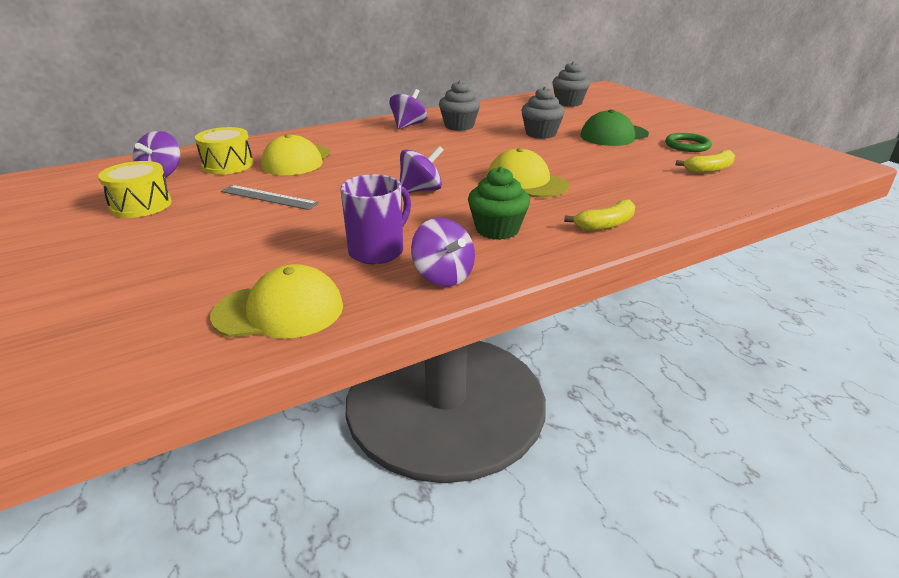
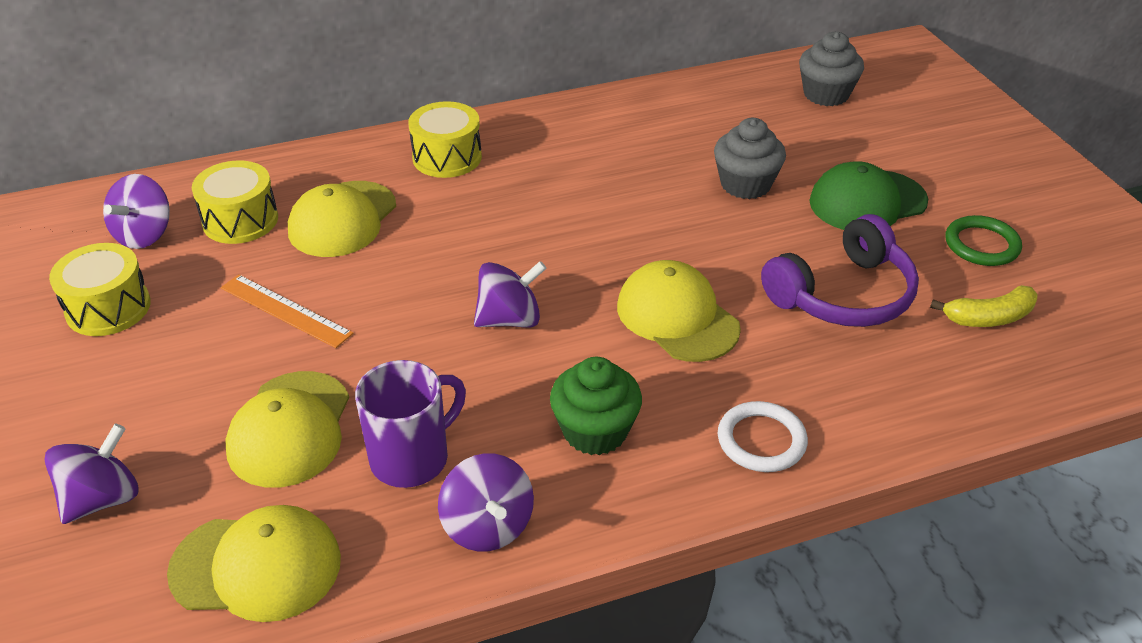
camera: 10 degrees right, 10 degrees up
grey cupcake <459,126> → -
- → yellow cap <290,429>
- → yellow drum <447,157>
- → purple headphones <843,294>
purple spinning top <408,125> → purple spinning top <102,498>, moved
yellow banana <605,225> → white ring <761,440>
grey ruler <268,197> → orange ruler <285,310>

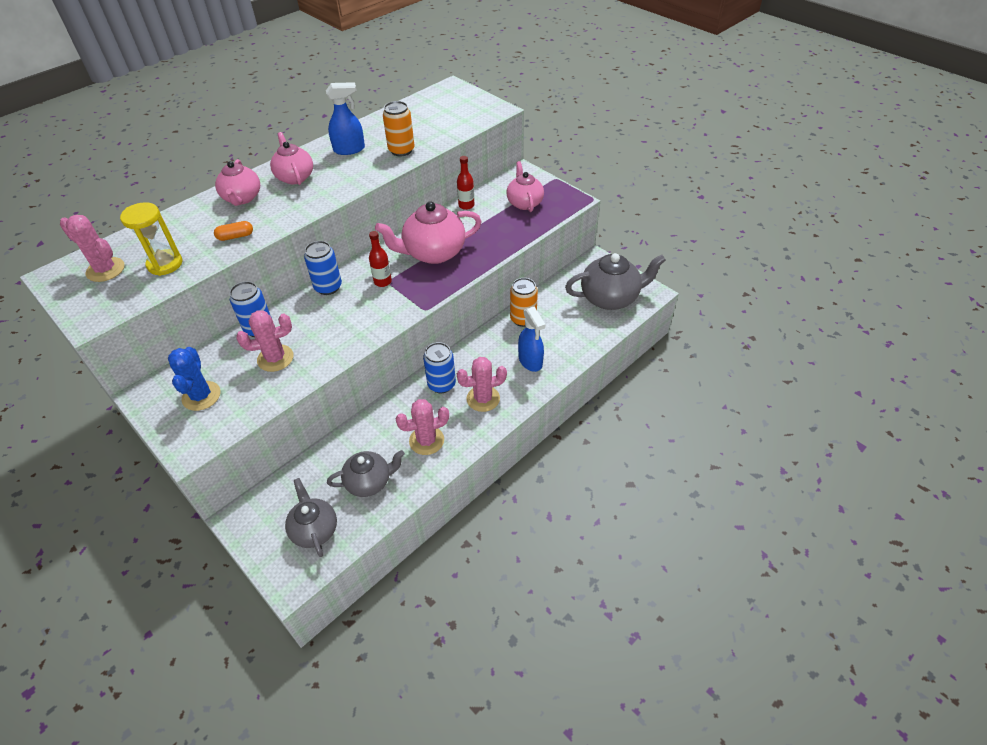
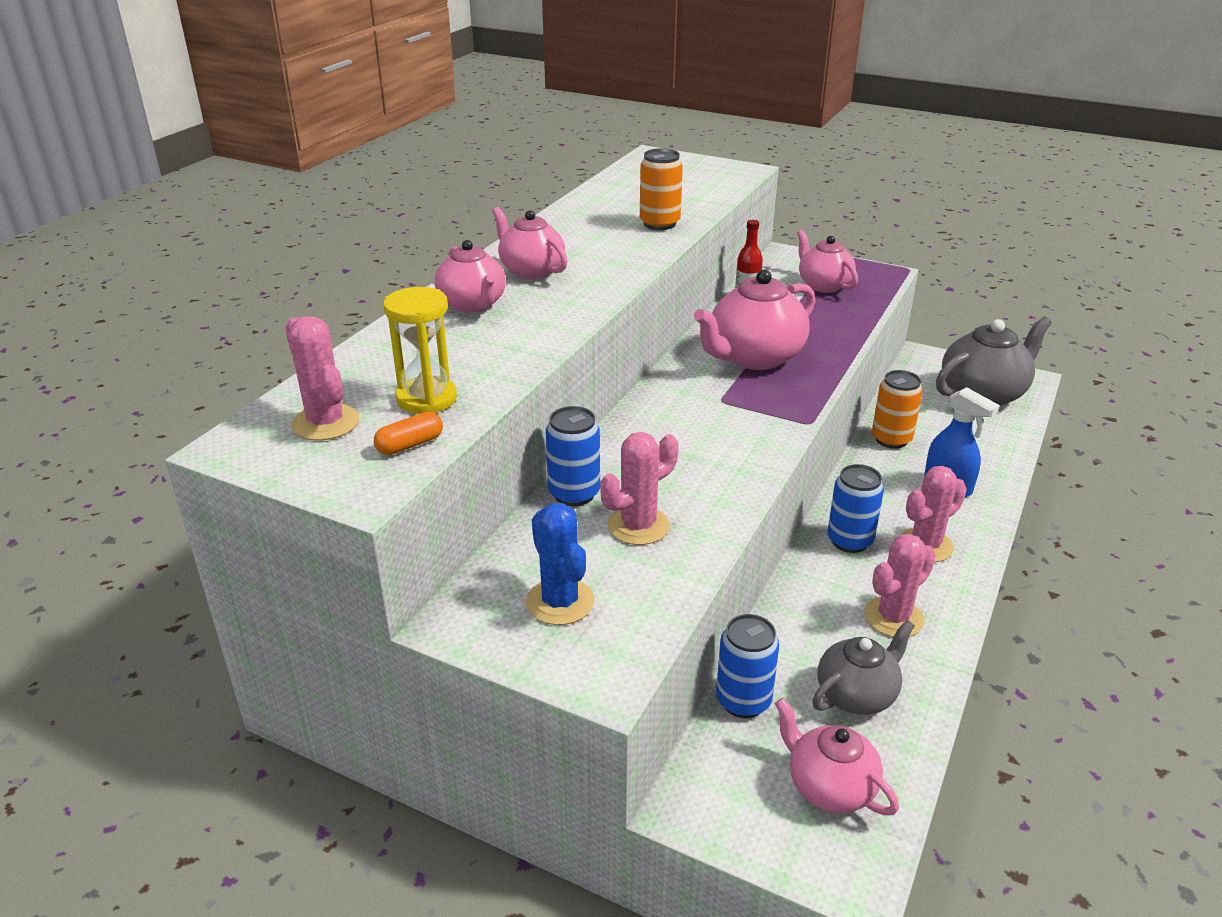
camera: 20 degrees left, 15 degrees down
blue spray bottle <349,149> → -
red bottle <382,282> → -
orange capsule <235,236> → orange capsule <410,445>, moved
blue can <328,287> → blue can <743,701>, moved
grey teapot <314,529> → pink teapot <829,787>
pink cactus <105,270> → pink cactus <326,423>, 45 degrees clockwise

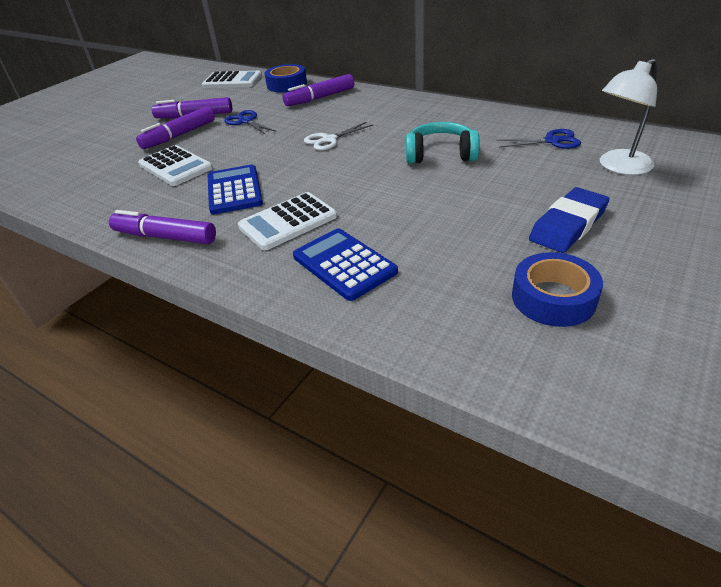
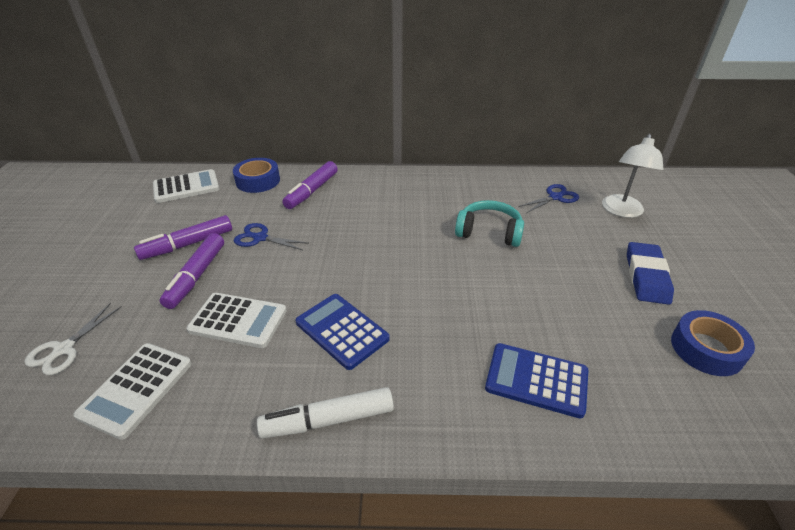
camera: 35 degrees left, 0 degrees up
white calculator <288,222> → white calculator <137,389>, moved
white scissors <329,140> → white scissors <64,349>, moved
purple marker <165,237> → white marker <328,420>
turquoise headphones <440,155> → turquoise headphones <489,232>, 45 degrees clockwise

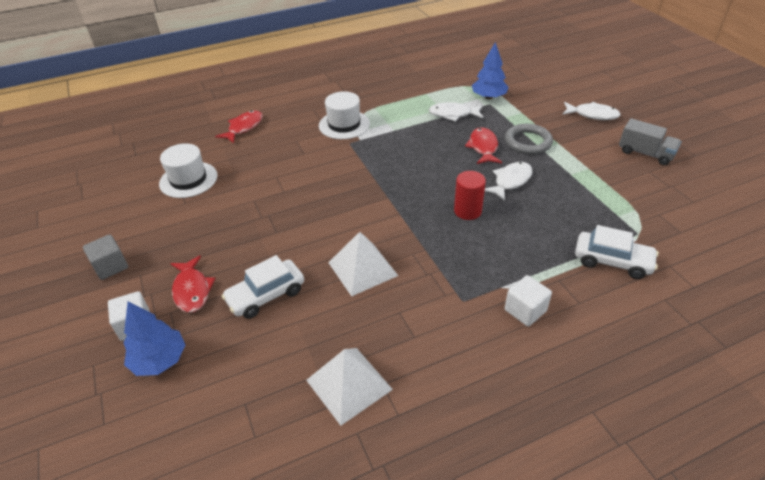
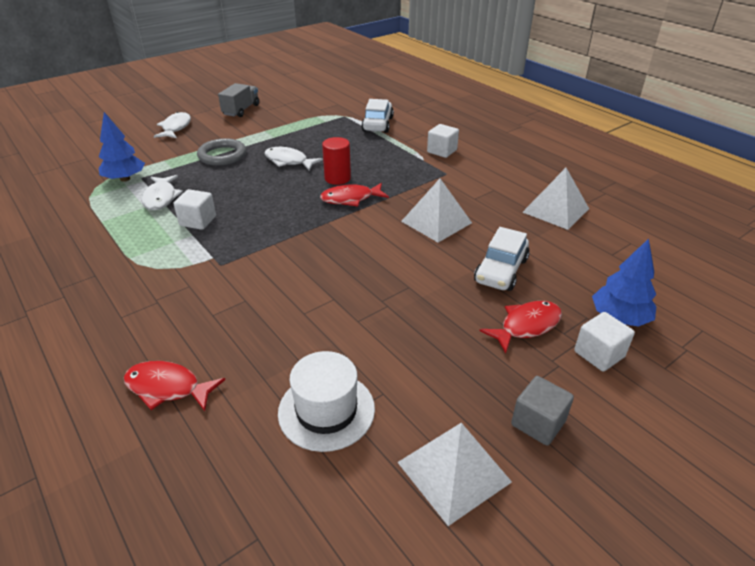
camera: 105 degrees left, 5 degrees down
white hat <344,125> → -
- → white cube <198,221>
- → white pyramid <453,472>
red fish <483,147> → red fish <350,199>, moved
white car <266,295> → white car <501,271>, 75 degrees clockwise

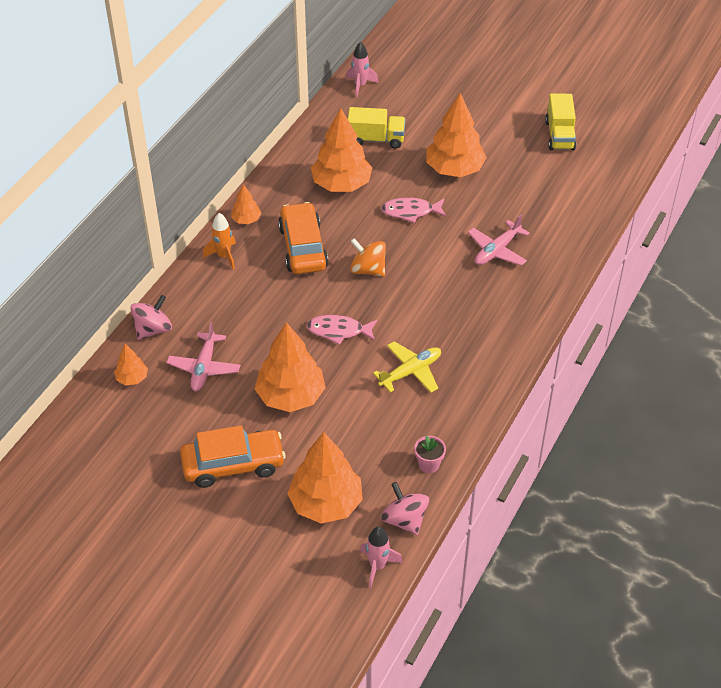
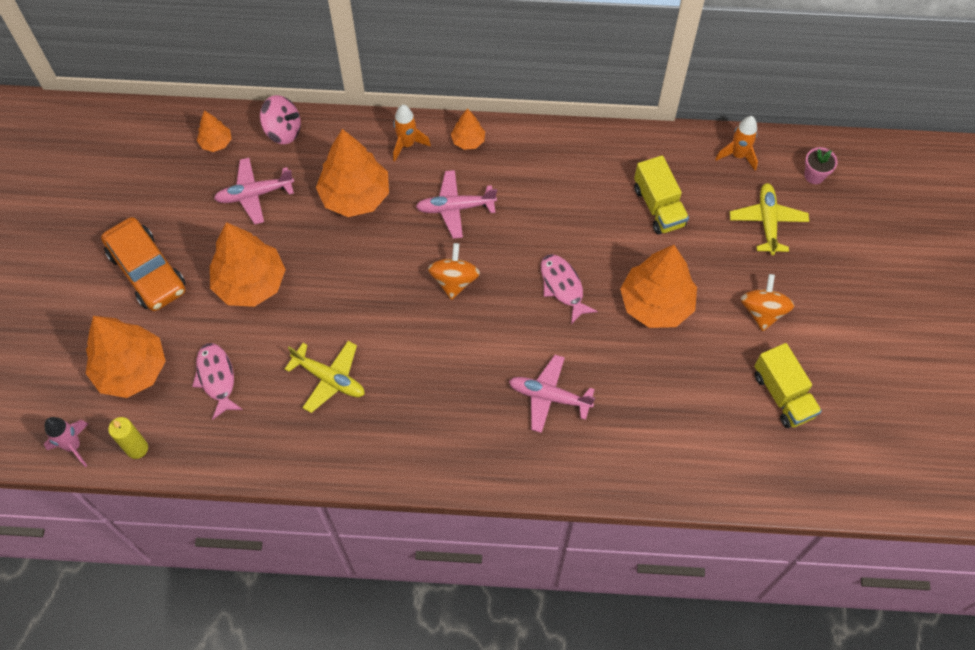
camera: 65 degrees right, 15 degrees up
- → yellow plane <767,222>
- → orange spinning top <762,311>
pink fish <338,331> → pink fish <216,378>, moved
orange tree <341,184> → orange tree <355,196>, moved
pink flower pot <429,464> → pink flower pot <814,175>, moved
orange car <303,247> → pink plane <455,208>
pink spinning top <404,520> → yellow candle <137,448>
pink rocket <360,85> → orange rocket <738,155>
yellow truck <559,135> → yellow truck <783,395>, 90 degrees counterclockwise

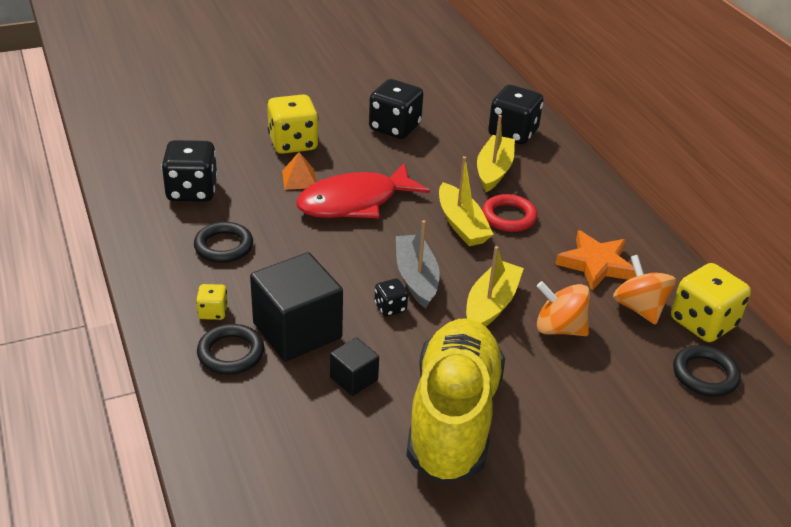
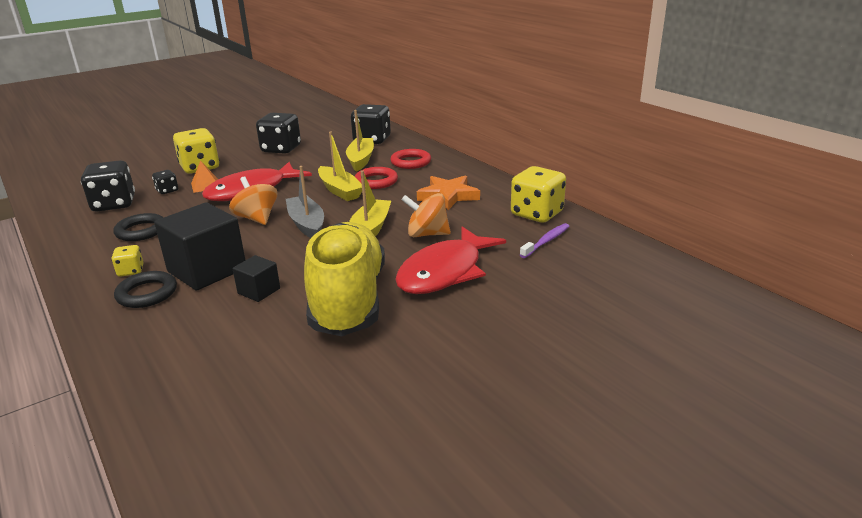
camera: 10 degrees left, 10 degrees down
- → red ring <411,162>
- → red fish <445,272>
black dice <390,307> → black dice <167,191>, moved
orange spinning top <639,308> → orange spinning top <257,218>, moved
black ring <705,375> → purple toothbrush <546,241>

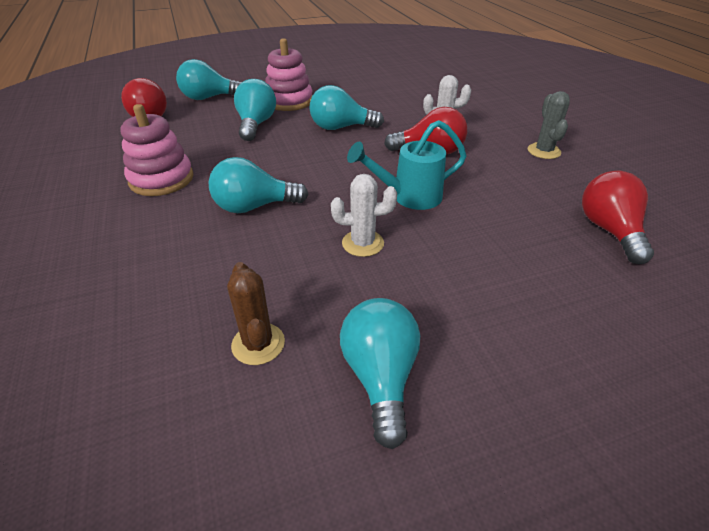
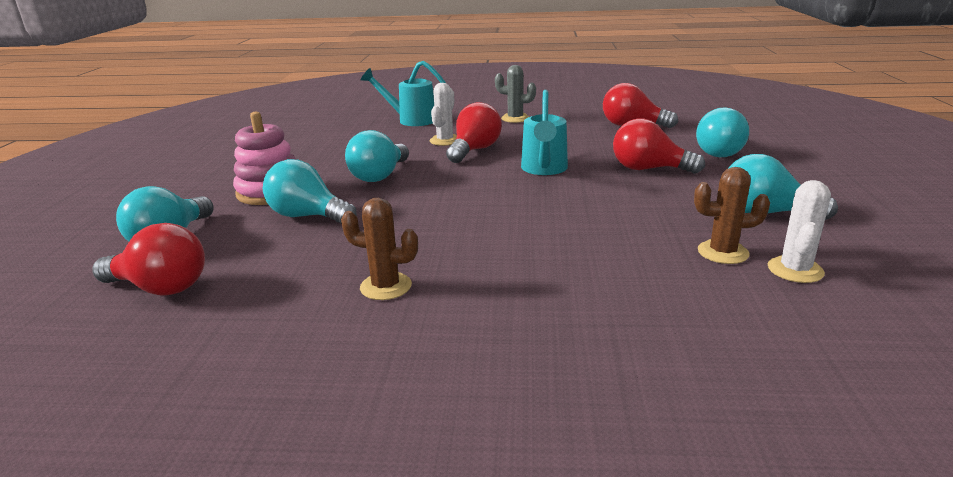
camera: 65 degrees left, 15 degrees down
- → turquoise watering can <411,120>
- → red light bulb <648,169>
turquoise light bulb <254,206> → turquoise light bulb <717,152>, moved
white cactus <363,243> → white cactus <795,270>, moved
pink stacking toy <161,179> → brown cactus <386,286>

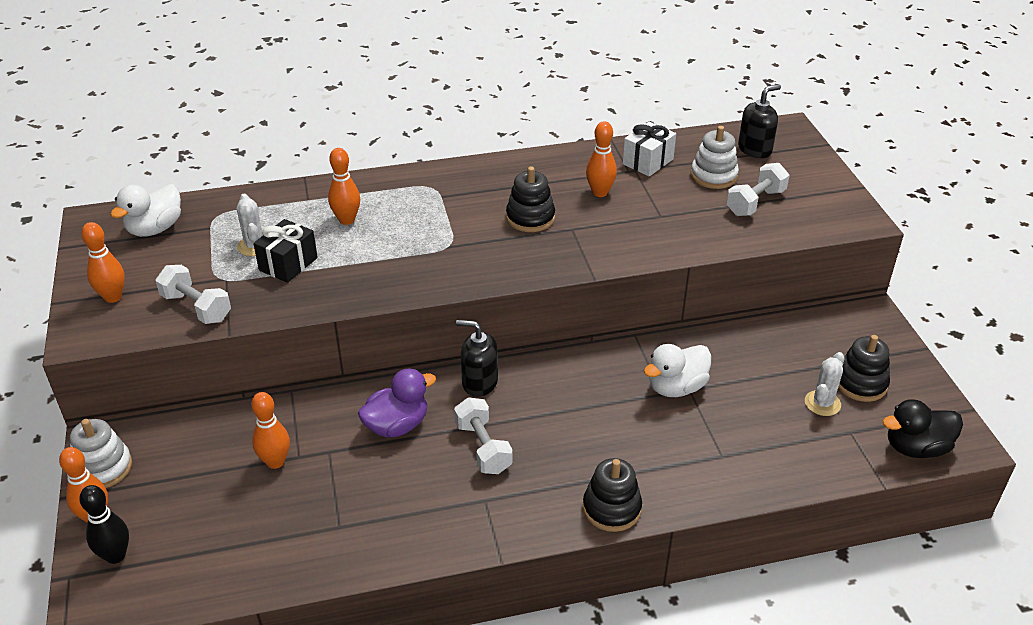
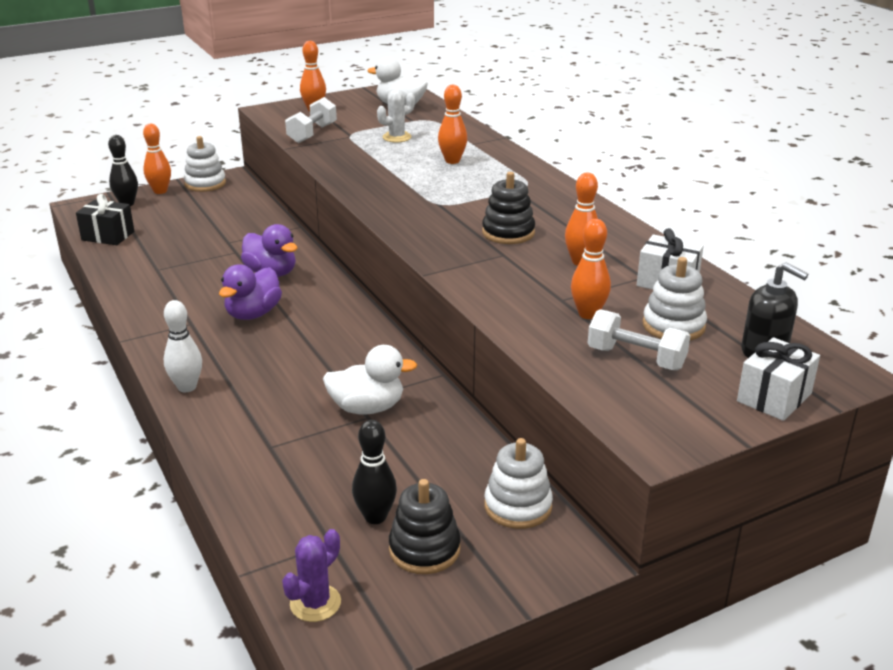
camera: 75 degrees right, 10 degrees down
black soap dispenser <479,382> → -
- → white stacking toy <518,506>
- → white gift <774,397>
orange bowling pin <275,462> → orange bowling pin <588,314>, moved
black gift <288,264> → black gift <108,236>, moved
white dumbbell <483,448> → purple duck <253,314>
black stacking toy <611,508> → white bowling pin <187,387>
white cactus <822,403> → black bowling pin <375,517>
black duck <916,448> → purple cactus <315,603>
white duck <676,387> → white duck <367,408>, 135 degrees clockwise

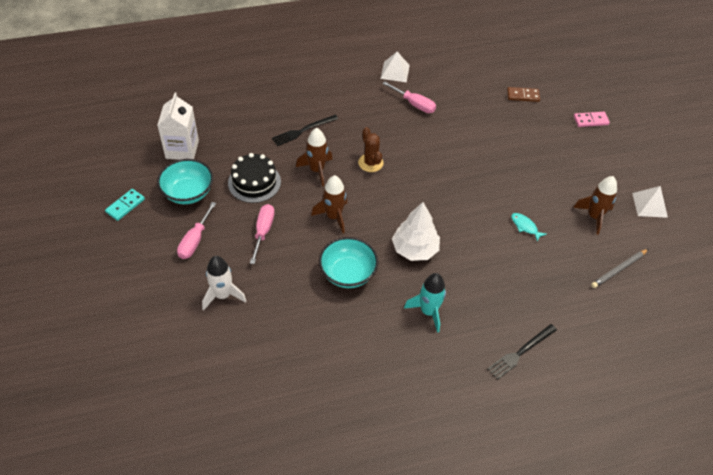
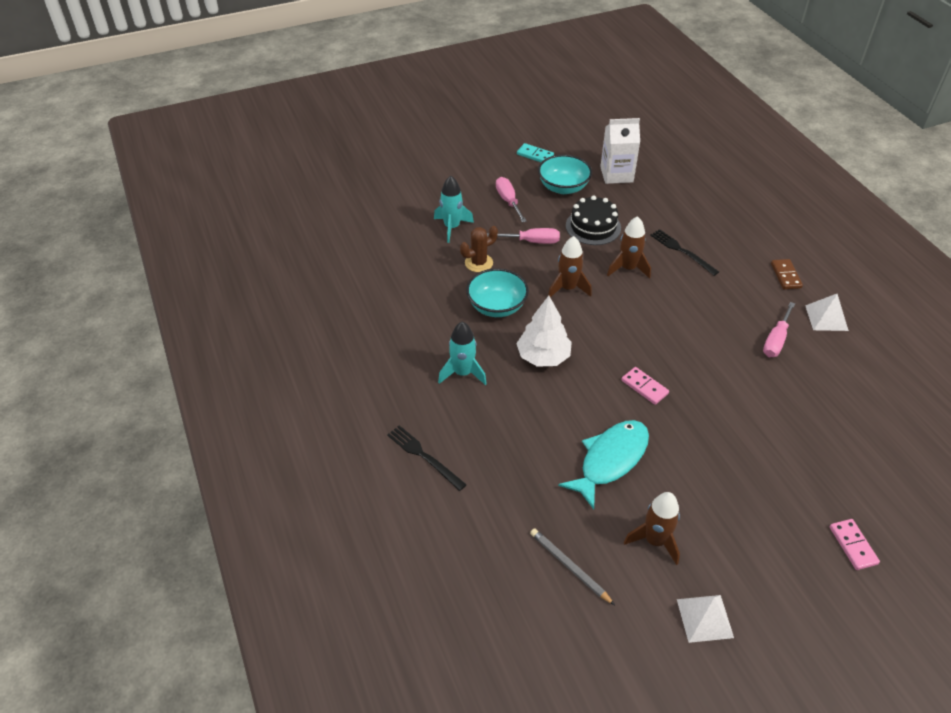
camera: 85 degrees right, 5 degrees down
- → pink domino <644,387>
brown cactus <370,163> → brown cactus <478,263>, moved
brown domino <523,96> → brown domino <785,275>, moved
white rocket <222,295> → turquoise rocket <452,227>
pink screwdriver <195,240> → pink screwdriver <508,201>, 60 degrees clockwise
turquoise fish <525,226> → turquoise fish <610,460>, x2.25

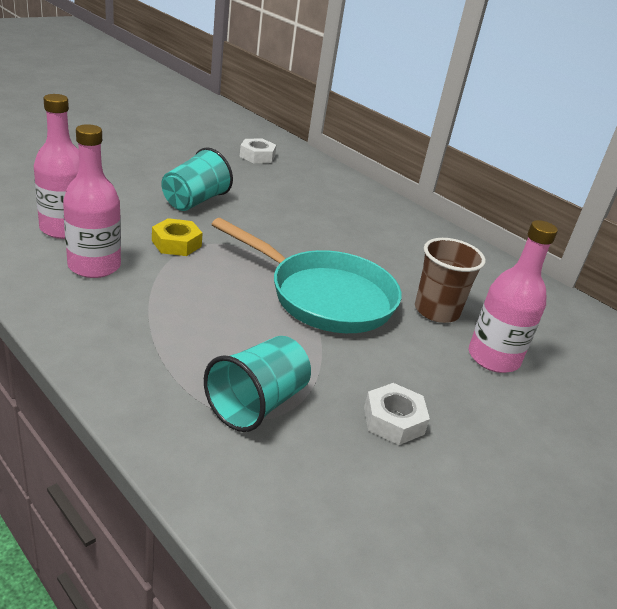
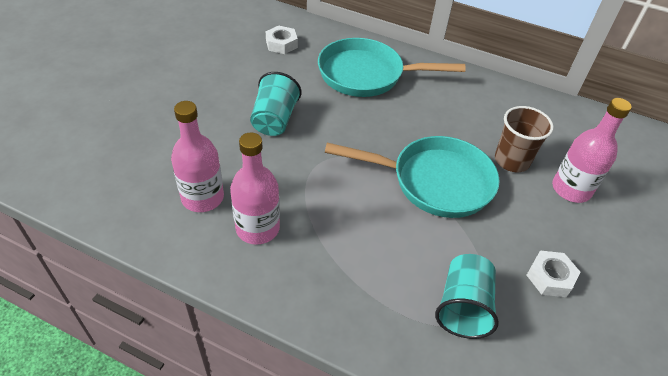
camera: 20 degrees left, 15 degrees up
yellow nut <176,243> → -
- → turquoise pan <366,75>

